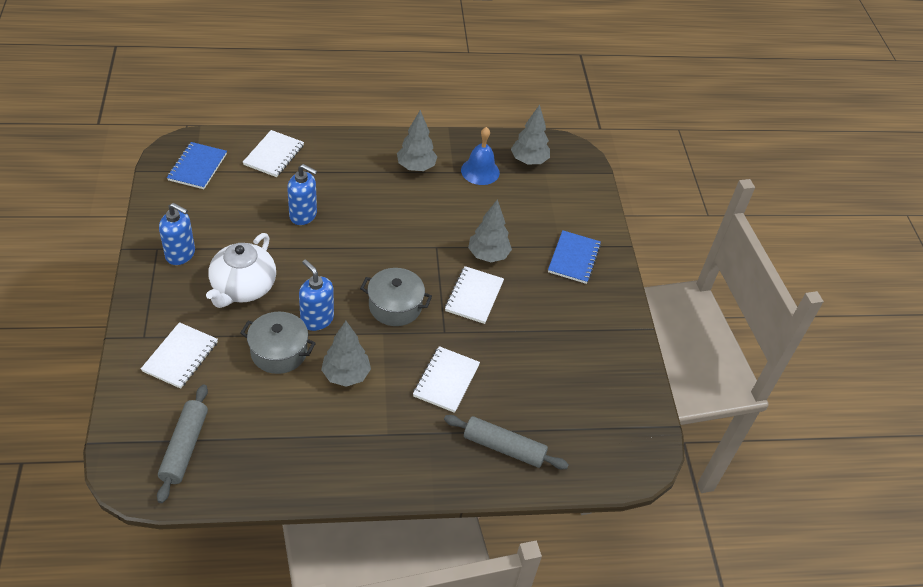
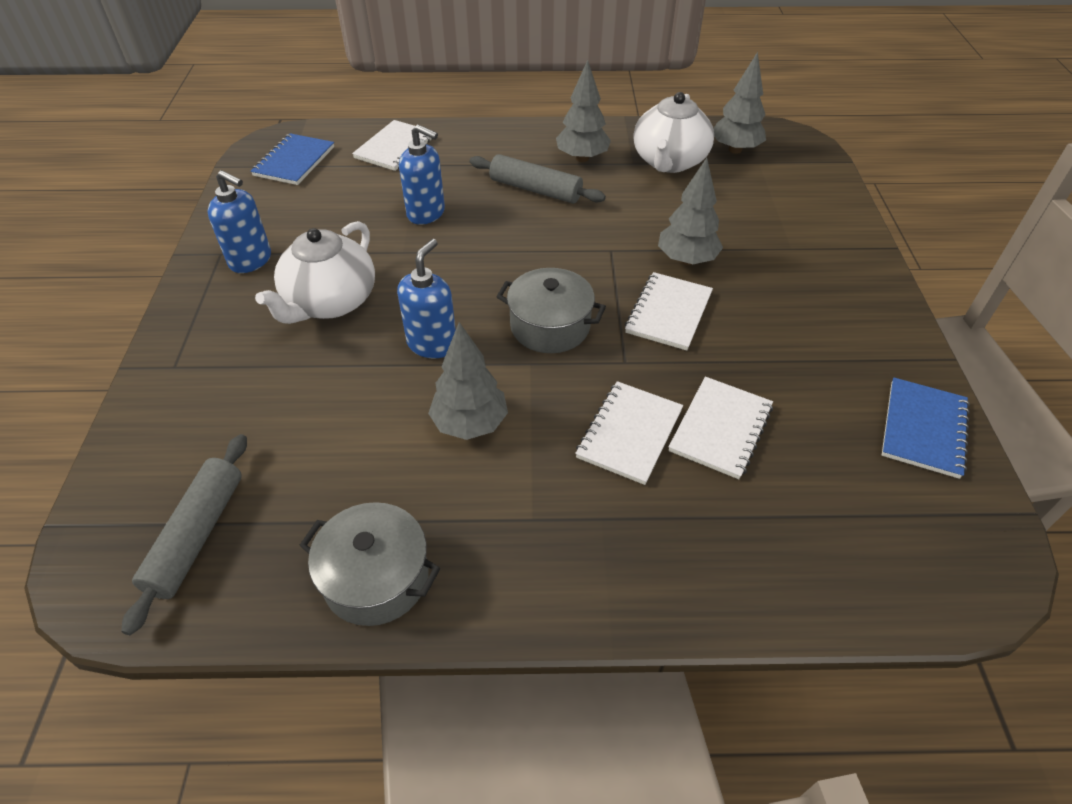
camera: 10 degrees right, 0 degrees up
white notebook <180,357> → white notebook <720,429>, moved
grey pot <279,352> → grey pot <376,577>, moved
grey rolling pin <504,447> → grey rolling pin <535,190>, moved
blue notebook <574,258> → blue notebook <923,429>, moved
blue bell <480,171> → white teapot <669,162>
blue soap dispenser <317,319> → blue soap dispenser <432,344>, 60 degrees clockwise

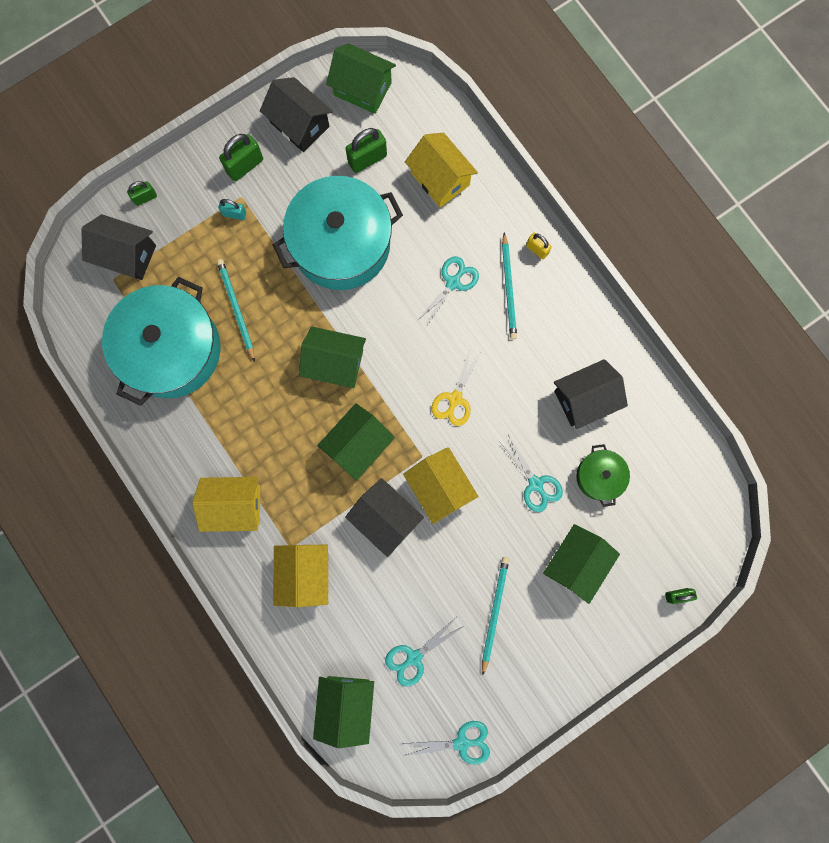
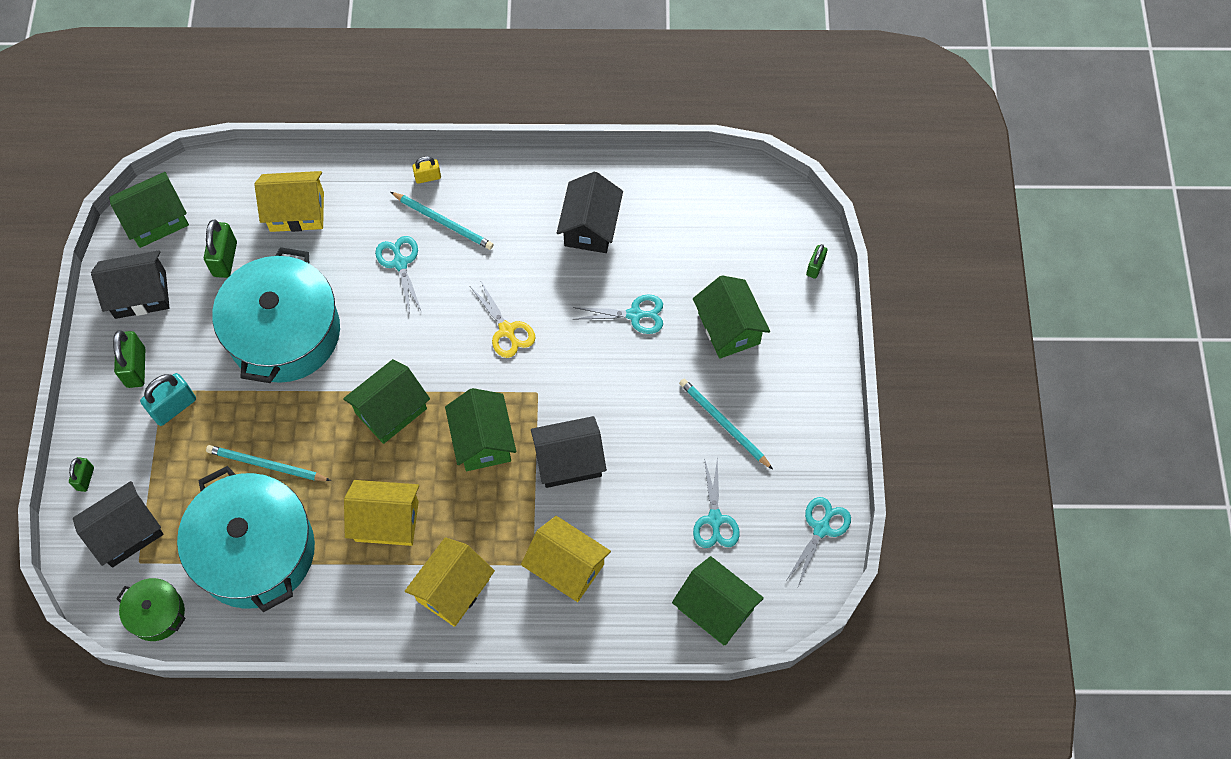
camera: 55 degrees left, 15 degrees down
yellow house <439,487> → yellow house <387,521>, moved
green pot <599,476> → green pot <156,614>, moved
turquoise padlock <234,214> → turquoise padlock <174,407>, x1.66

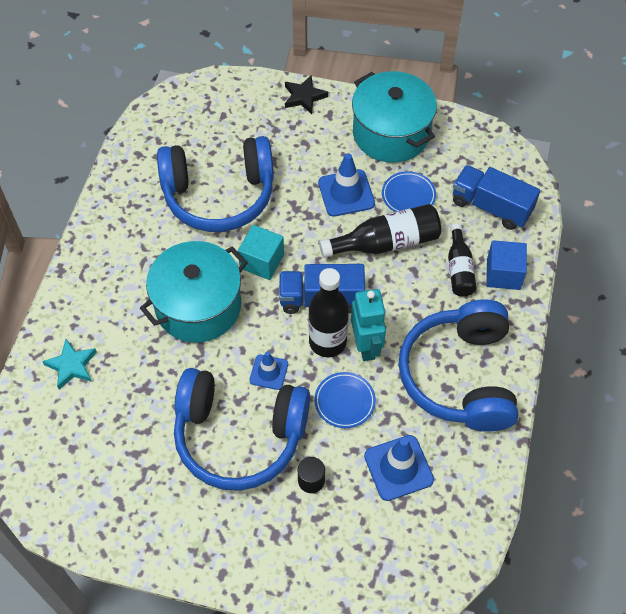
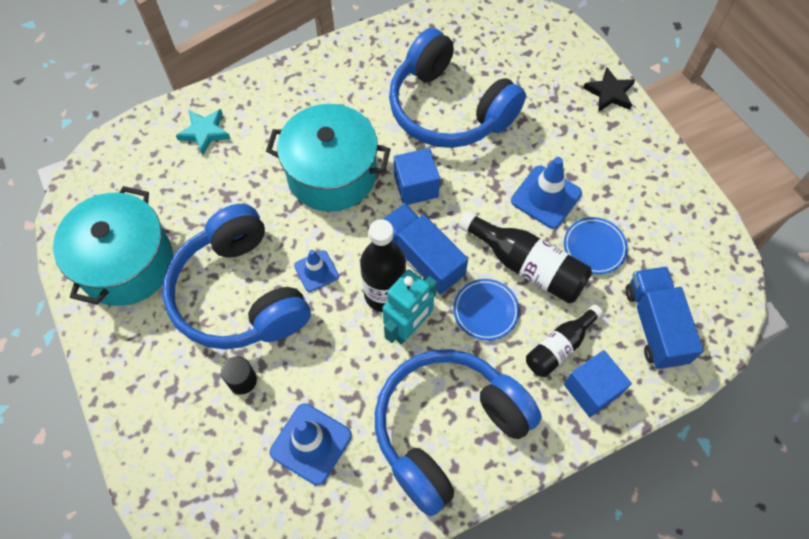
camera: 50 degrees right, 5 degrees up
blue plate <344,401> → blue plate <485,311>, moved
turquoise pot <391,133> → turquoise pot <126,263>, moved
turquoise cube <262,261> → blue cube <416,186>

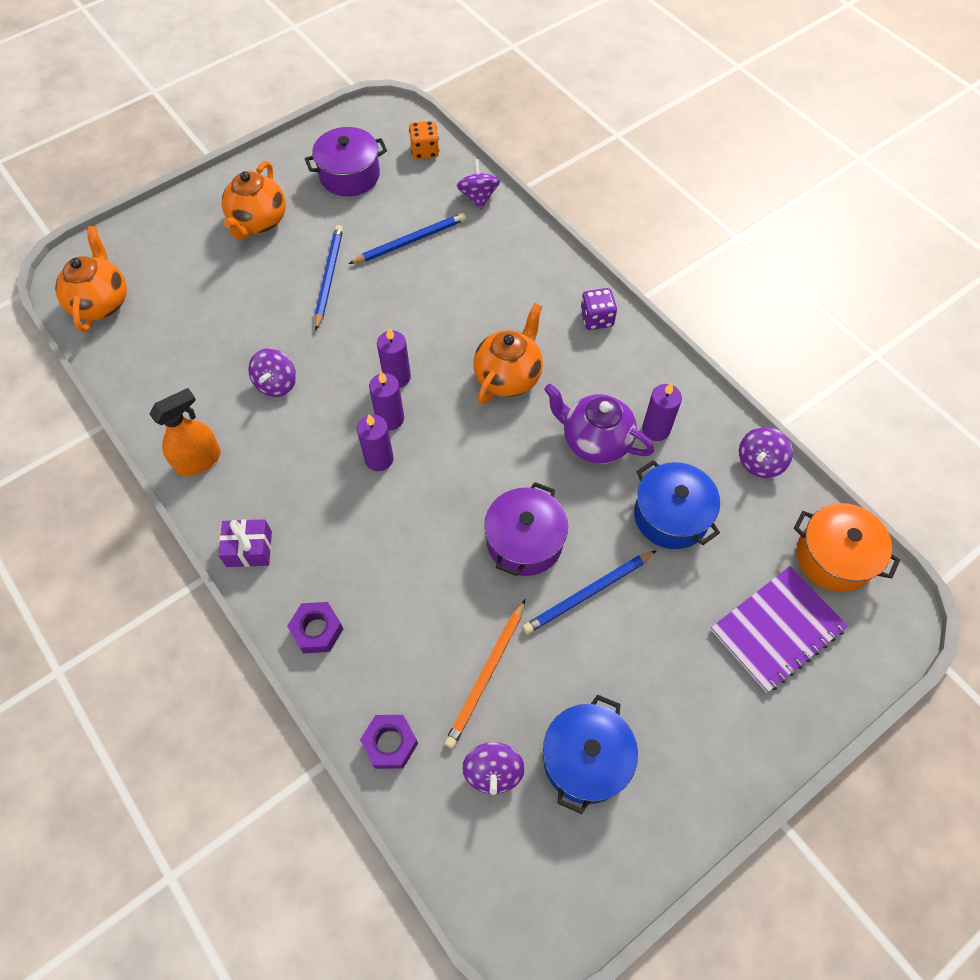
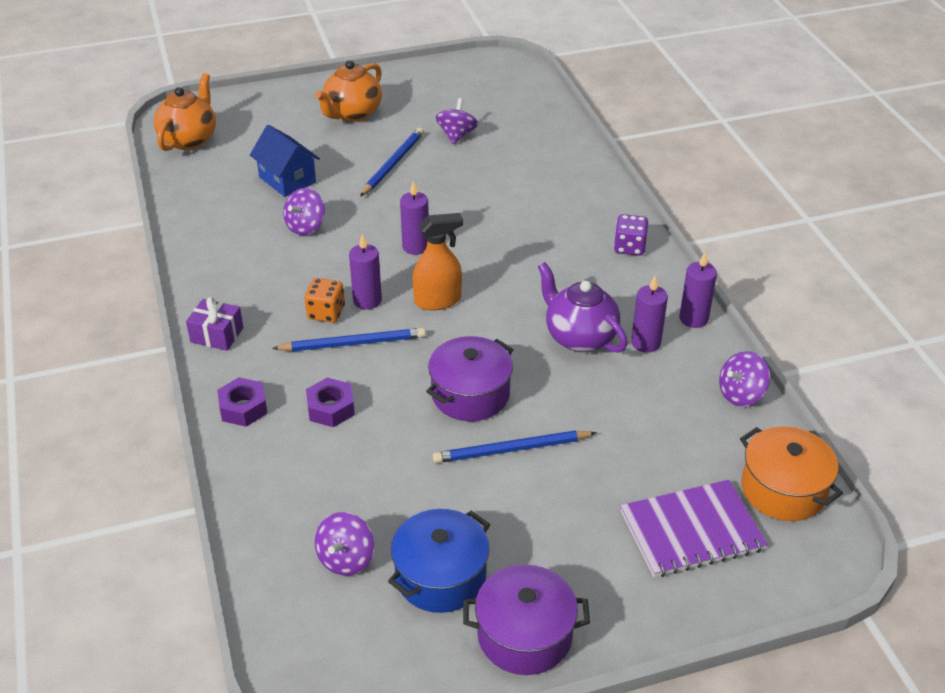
camera: 20 degrees right, 20 degrees down
orange pencil <487,674> → -
orange teapot <508,376> → -
blue pot <671,516> → -
- → blue house <287,180>
orange spray bottle <199,460> → orange spray bottle <438,301>, moved
purple pot <349,175> → purple pot <524,635>, moved
blue pencil <410,241> → blue pencil <352,343>, moved
purple nut <390,743> → purple nut <331,408>, moved
purple candle <390,419> → purple candle <693,319>, moved
orange dice <425,151> → orange dice <326,313>, moved
purple spinning top <478,197> → purple spinning top <457,135>, moved

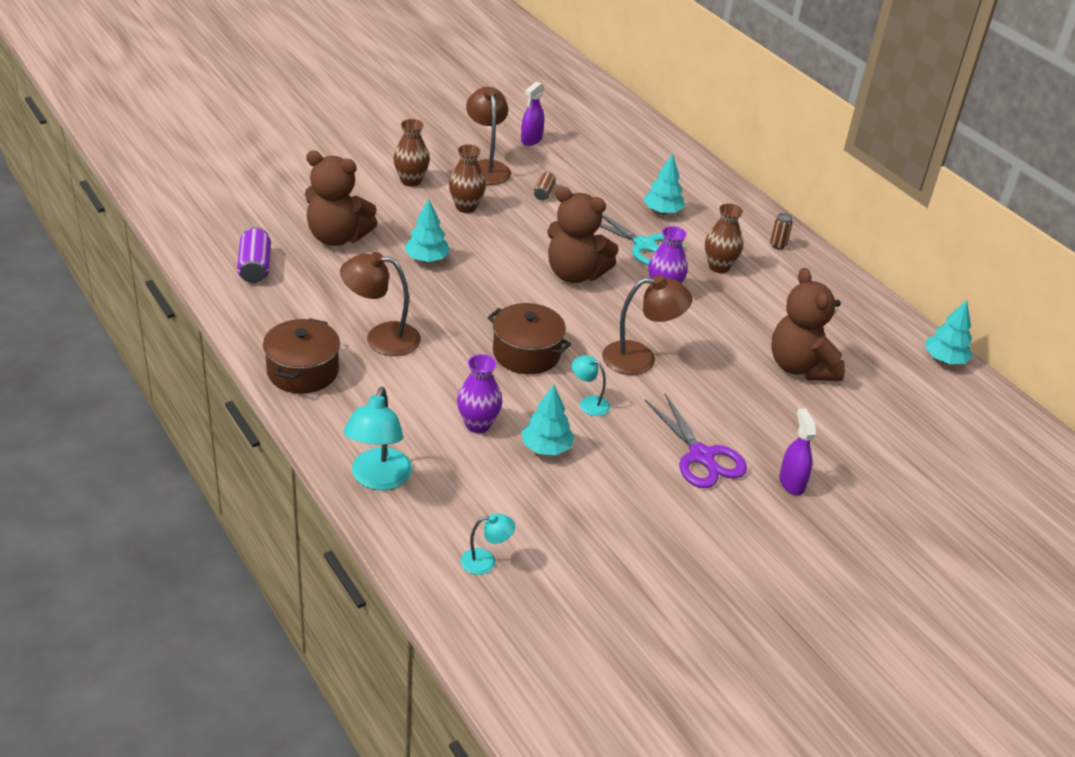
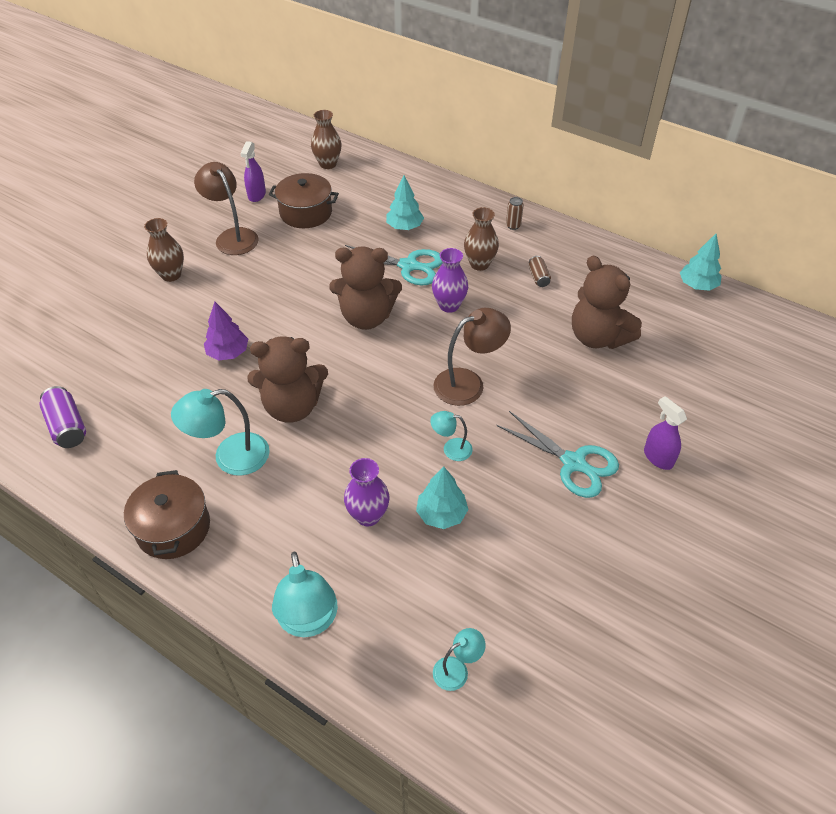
camera: 20 degrees left, 10 degrees up
brown teddy bear <337,237> → brown teddy bear <292,407>, moved
brown vase <466,207> → brown vase <328,164>, moved
brown pot <526,353> → brown pot <306,213>, moved
brown can <544,193> → brown can <538,277>, moved
brown lamp <381,338> → turquoise lamp <230,457>
turquoise tree <427,259> → purple tree <228,353>
purple scissors <701,456> → turquoise scissors <573,463>

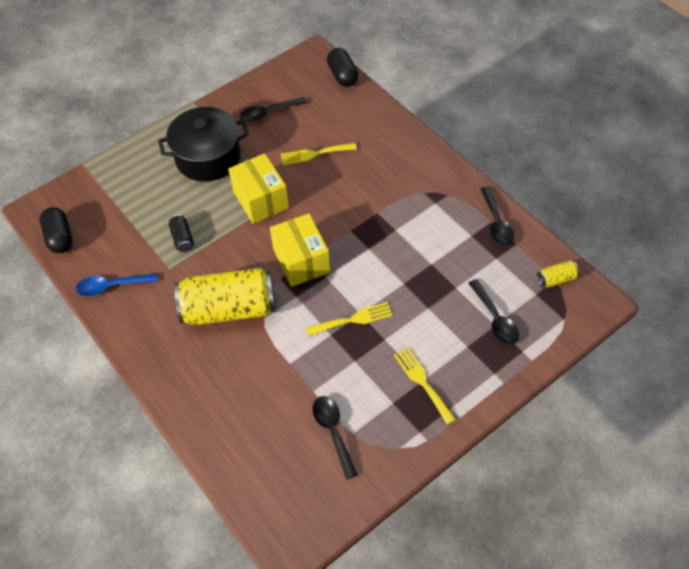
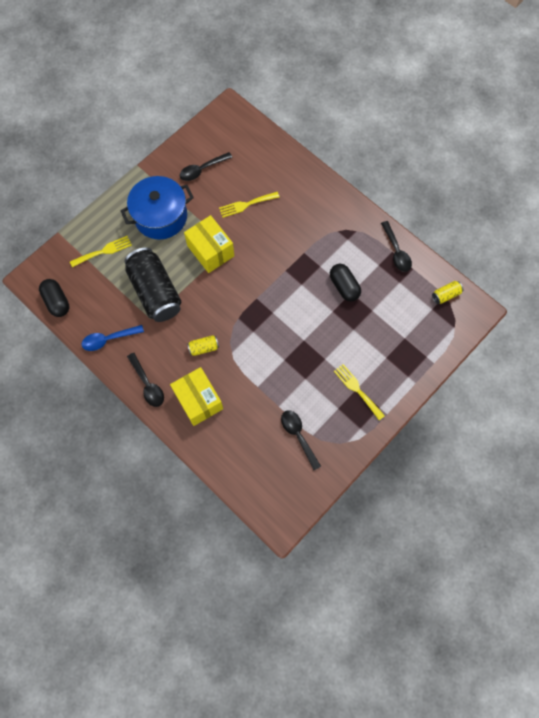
camera: 10 degrees left, 15 degrees up
yellow box <301,260> → yellow box <198,400>, moved
yellow fork <353,319> → yellow fork <104,251>, moved
black capsule <342,76> → black capsule <344,286>, moved
black spoon <495,319> → black spoon <148,384>, moved
black pot <208,157> → blue pot <160,216>
black can <182,238> → black can <155,292>, x2.41
yellow can <229,309> → yellow can <204,348>, x0.42

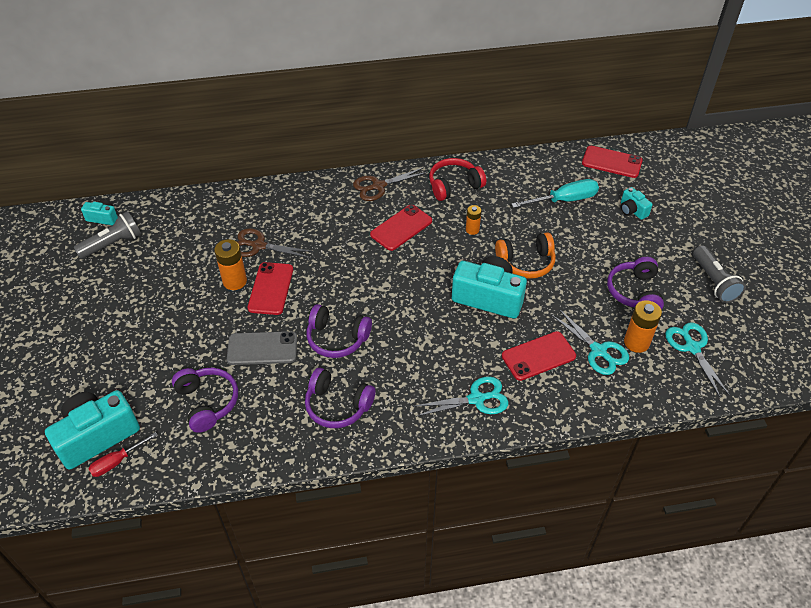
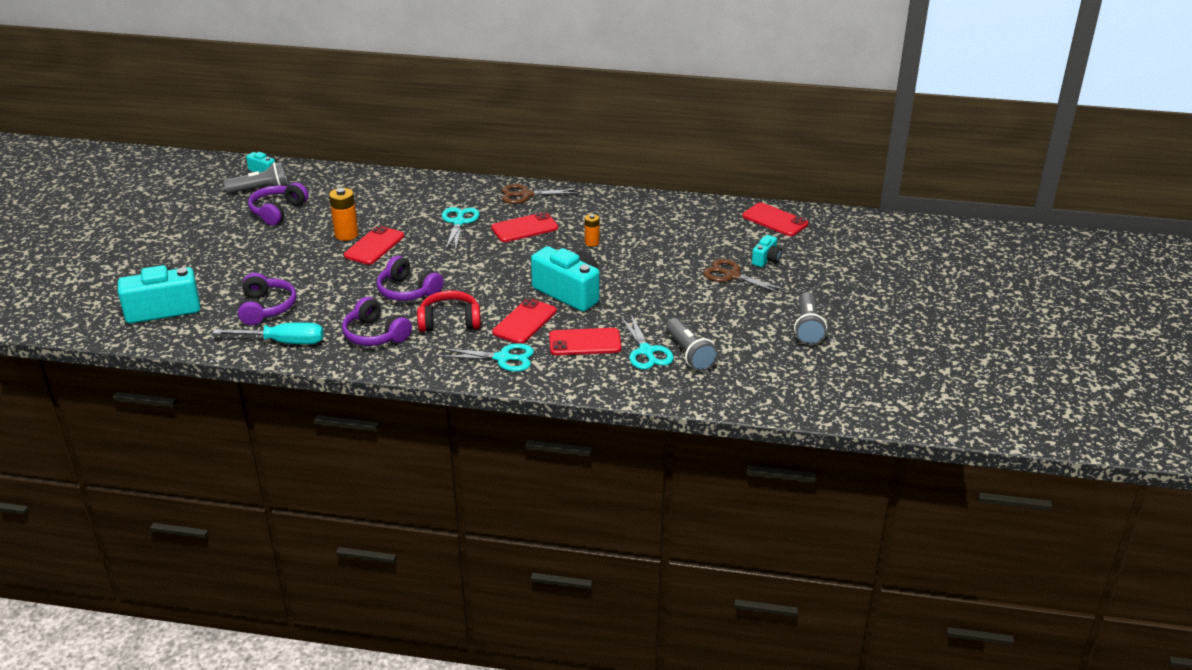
camera: 20 degrees right, 15 degrees down
red screwdriver <117,461> → -
grey phone <262,348> → -
orange headphones <526,263> → -
- → red phone <524,322>
brown scissors <258,246> → brown scissors <732,275>, moved
red headphones <454,185> → red headphones <450,321>, moved
turquoise screwdriver <564,200> → turquoise screwdriver <283,342>, moved
purple headphones <634,292> → purple headphones <277,211>, moved
turquoise scissors <692,347> → turquoise scissors <459,222>, moved
orange battery <636,342> → grey flashlight <689,354>
turquoise camera <632,210> → turquoise camera <766,259>, 135 degrees counterclockwise

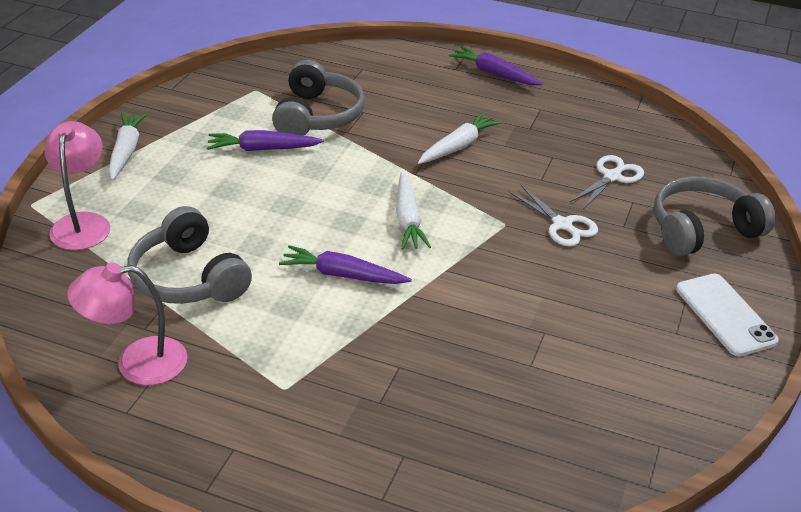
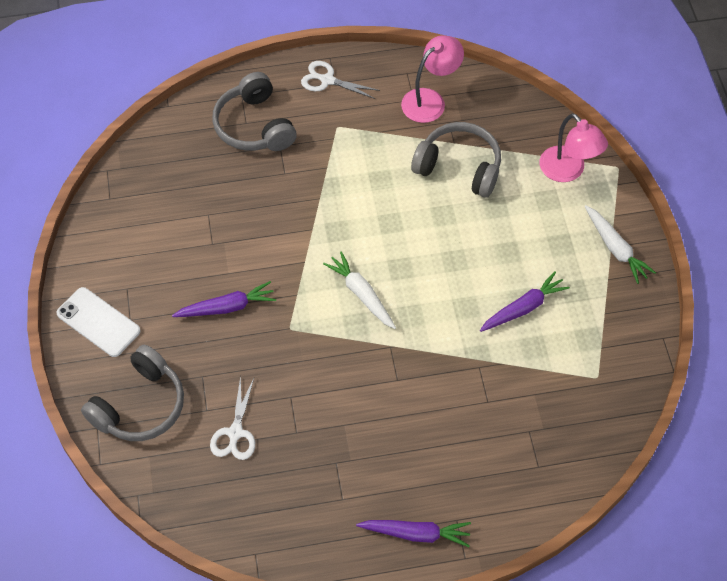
camera: 150 degrees right, 20 degrees up
white carrot <458,146> → -
grey headphones <318,116> → grey headphones <254,126>, moved
purple carrot <343,275> → purple carrot <227,307>, moved
white scissors <562,225> → white scissors <327,80>, moved

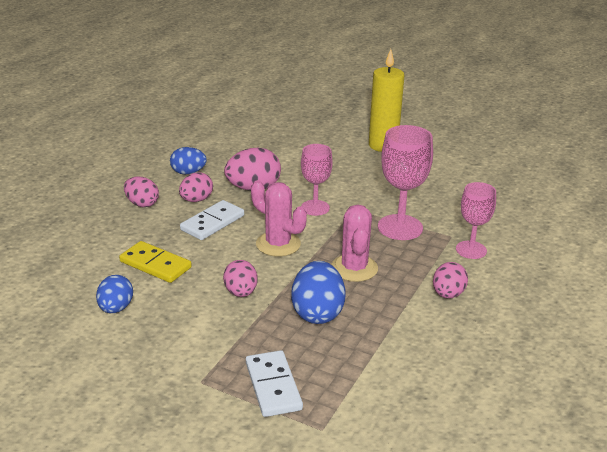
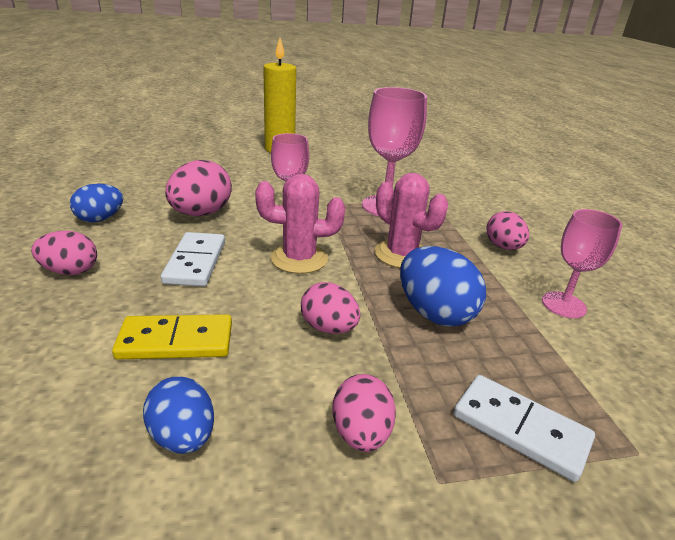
camera: 40 degrees left, 0 degrees up
pink egg <196,200> → pink egg <361,433>, moved
pink goblet <471,250> → pink goblet <563,305>, moved

